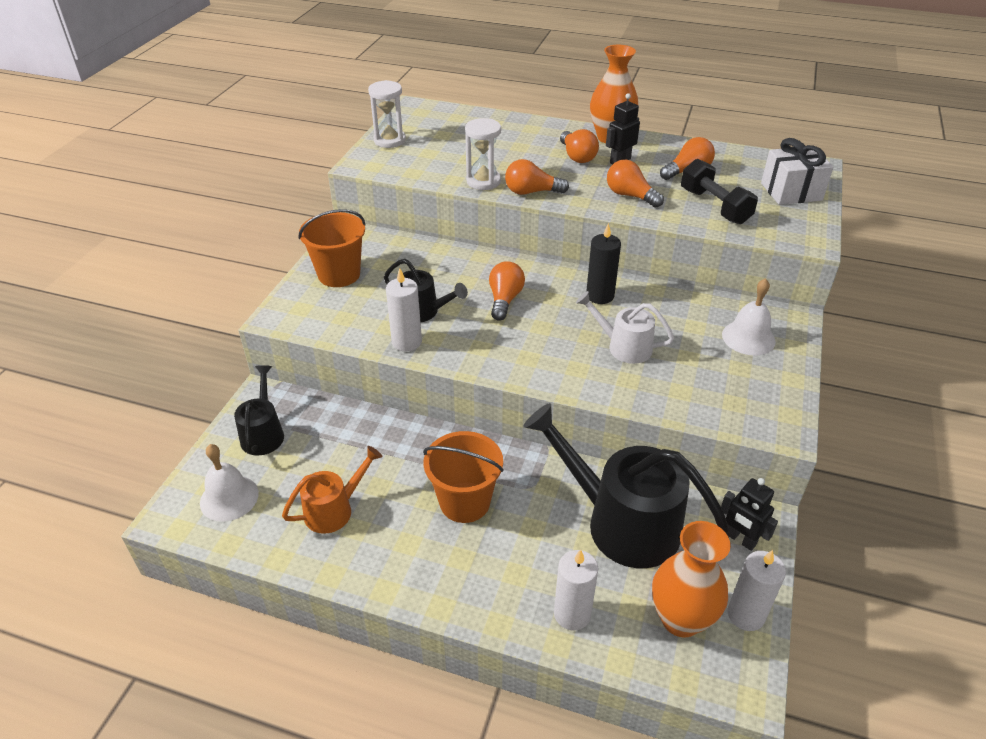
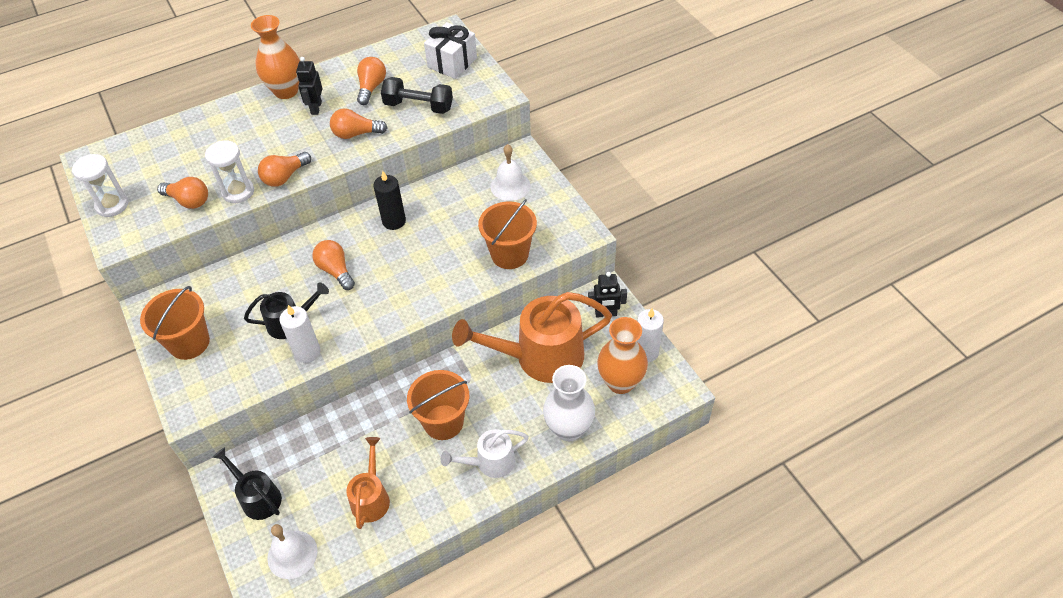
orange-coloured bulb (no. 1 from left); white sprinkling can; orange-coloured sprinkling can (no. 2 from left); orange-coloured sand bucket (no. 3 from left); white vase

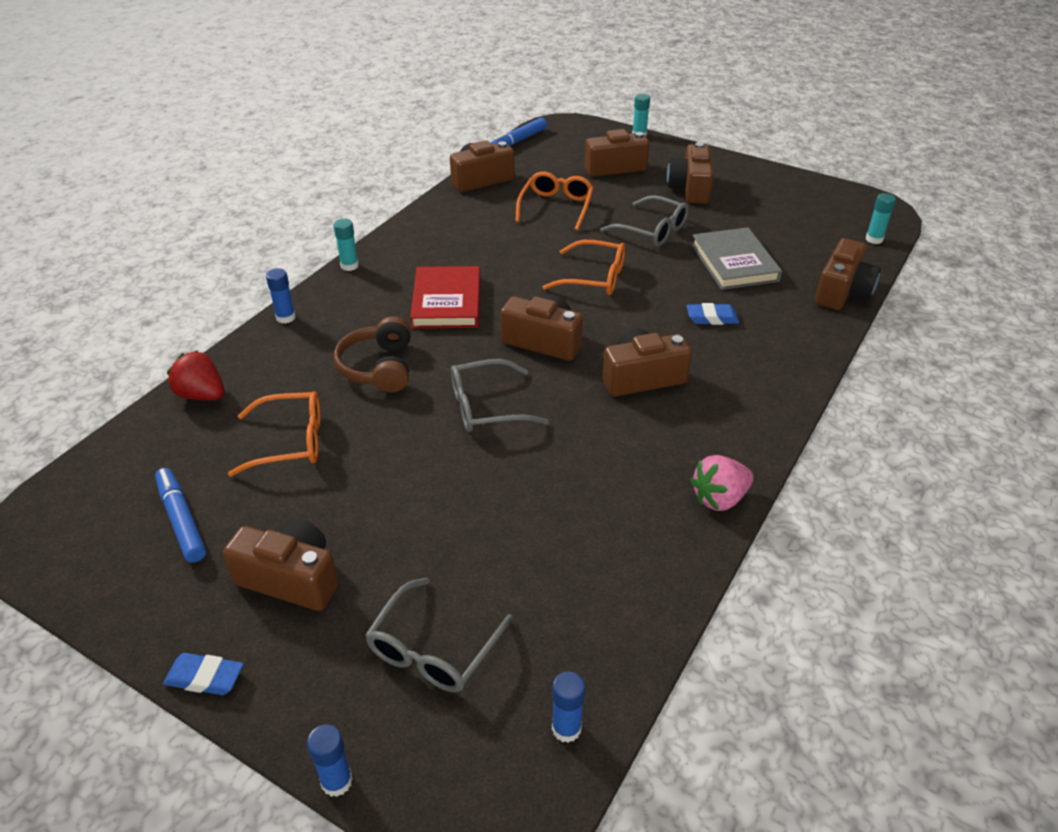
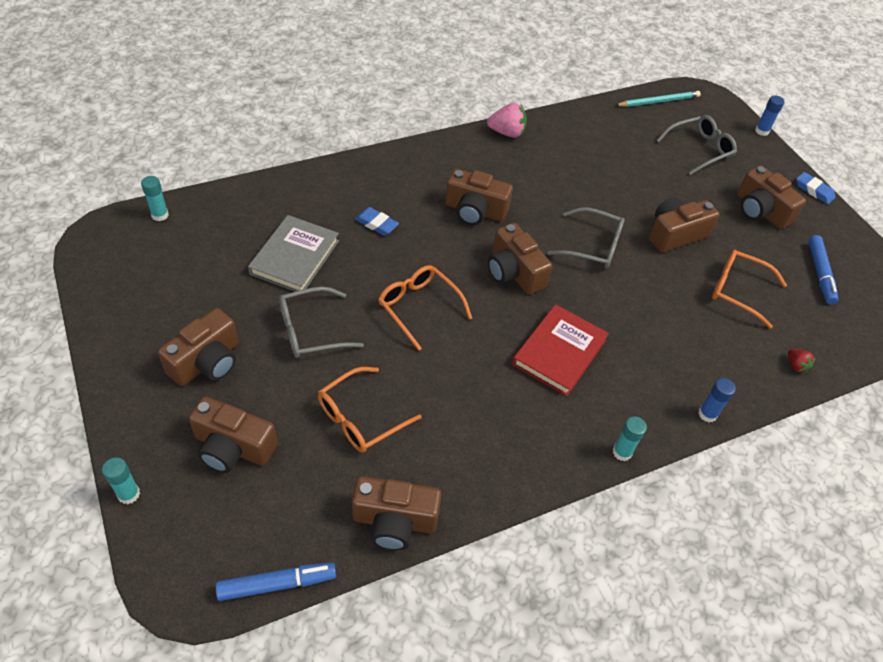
ash-grey glasses (no. 1 from left); turquoise pencil; russet camera (no. 6 from left); crimson strawberry; russet headset

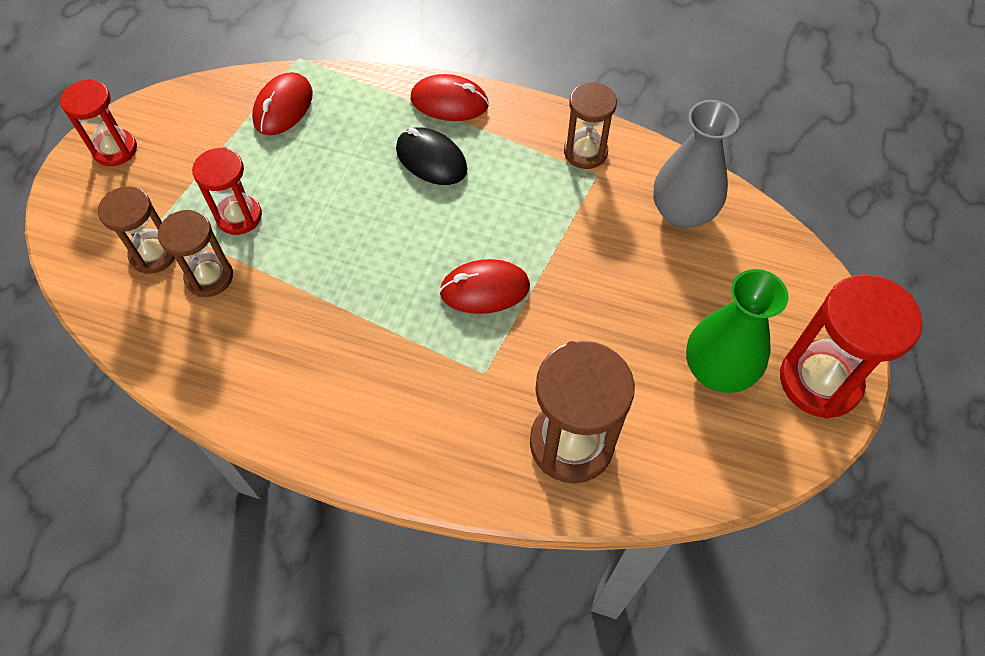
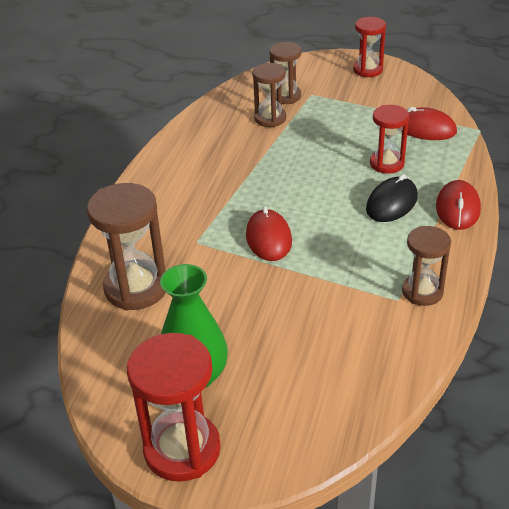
crimson hourglass (no. 3 from left); ash-grey vase

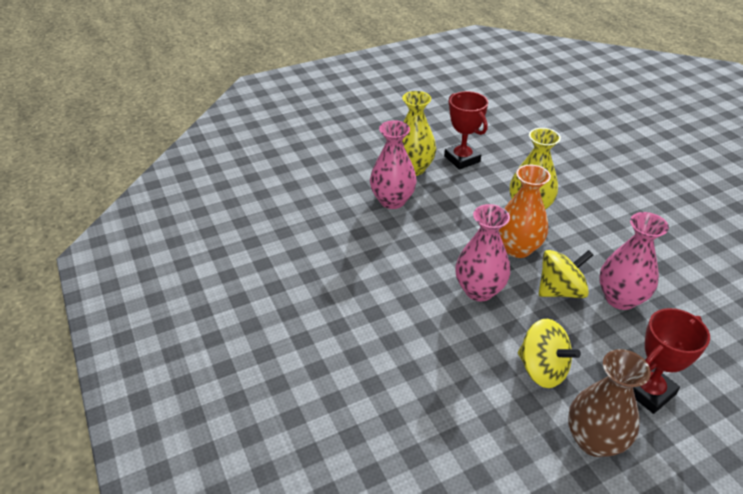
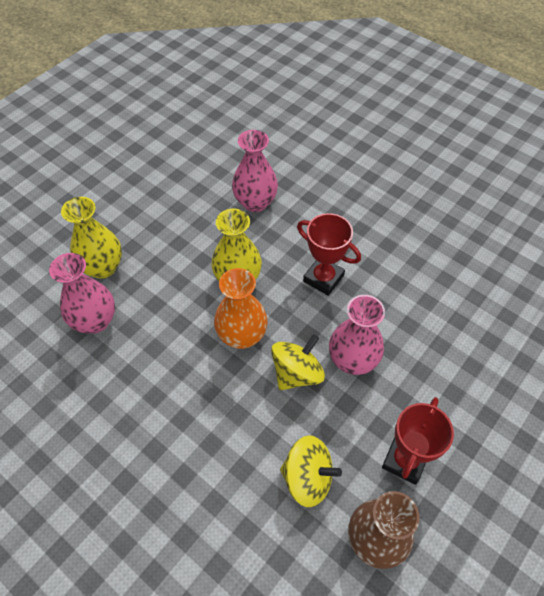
rose-pink vase (no. 2 from left); crimson prize cup (no. 1 from left)

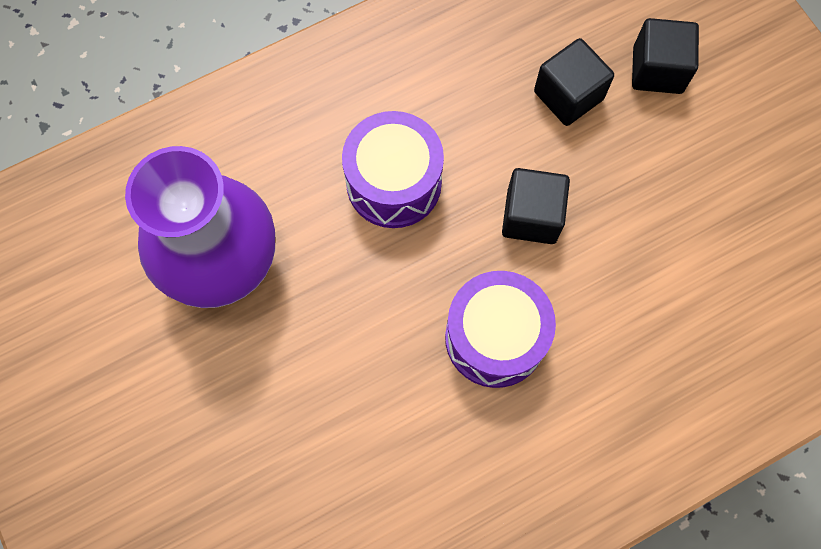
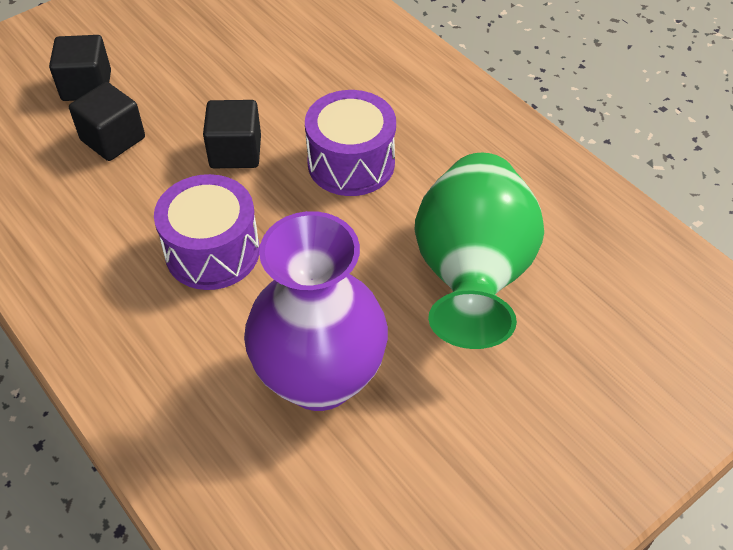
leaf-green vase

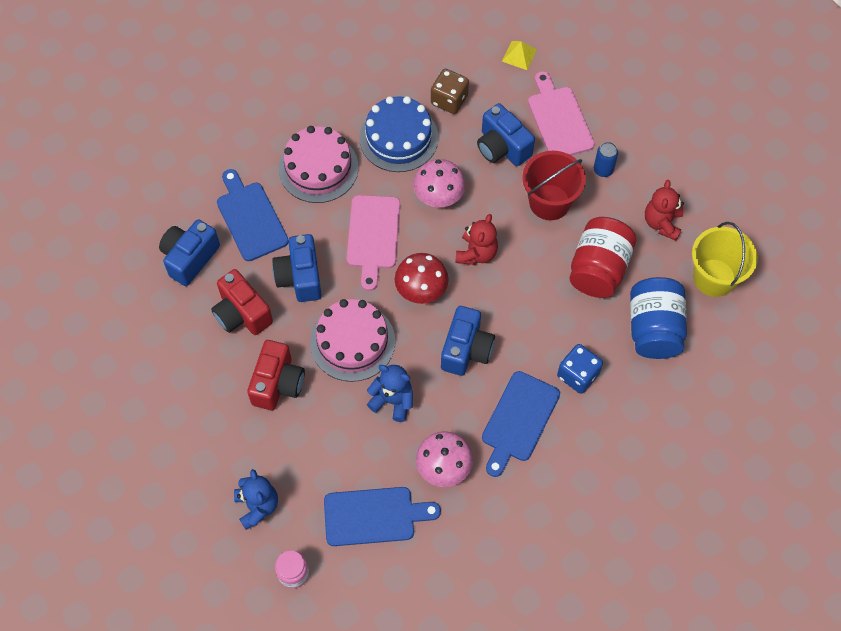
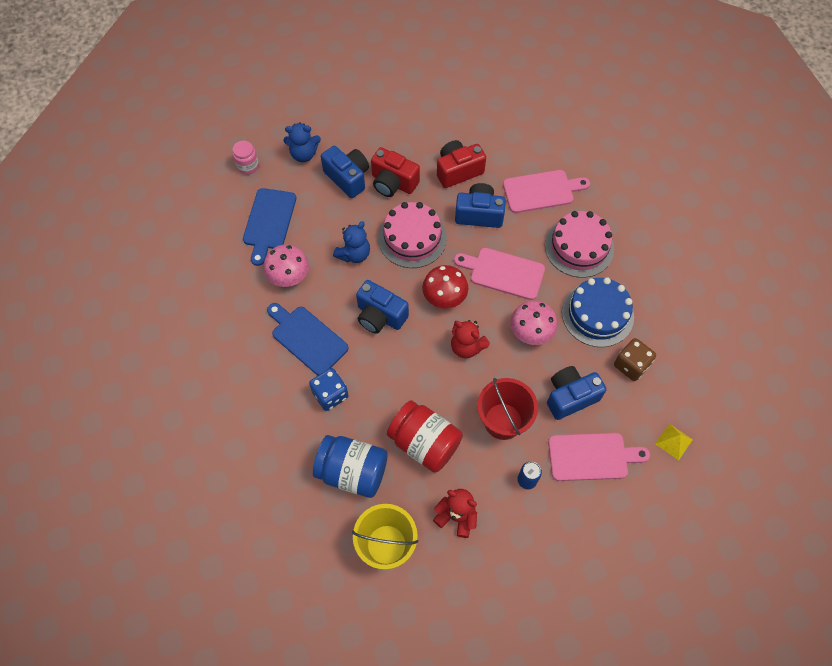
blue camera (no. 1 from left); rose-pink bread board (no. 2 from left)

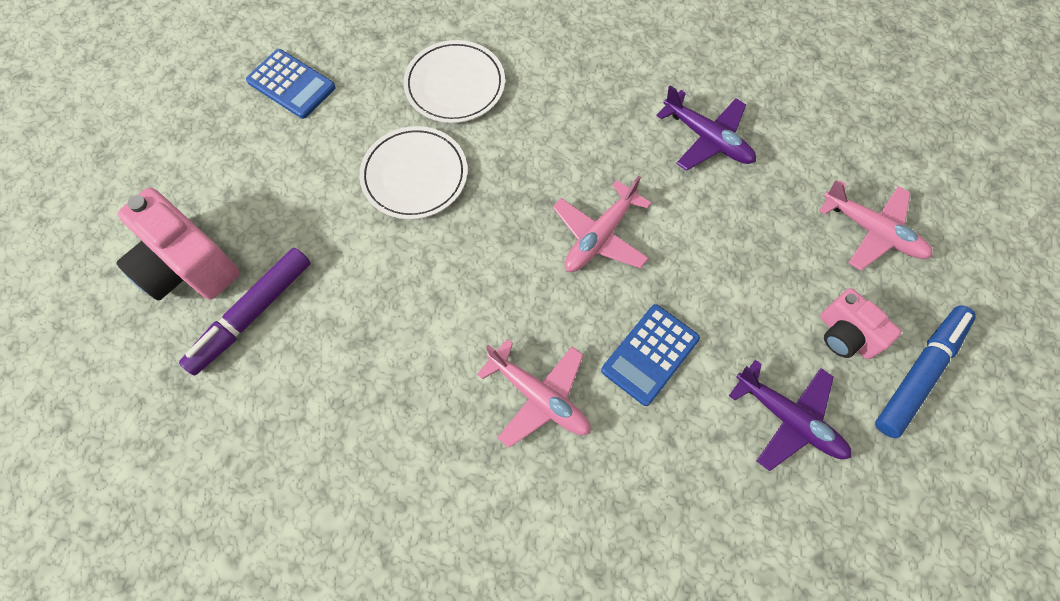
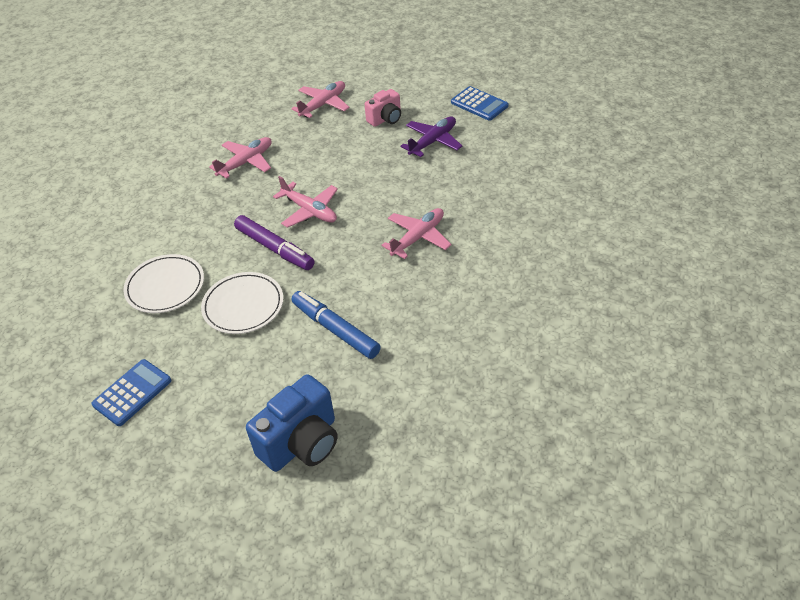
rose-pink toy plane (no. 1 from left); royal purple felt pen; blue camera; blue felt pen; blue calculator (no. 2 from left)

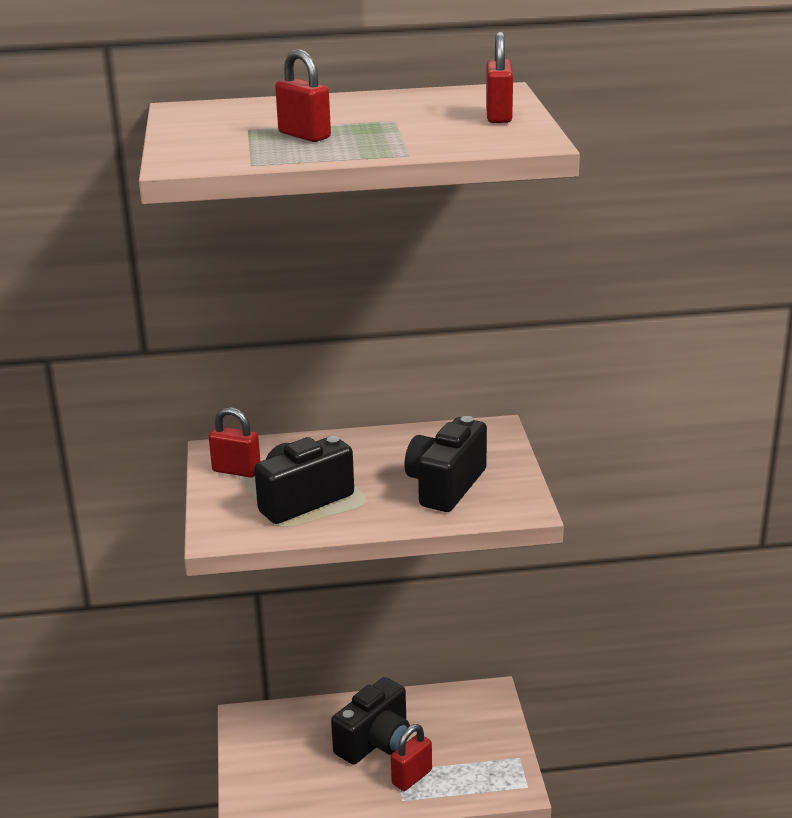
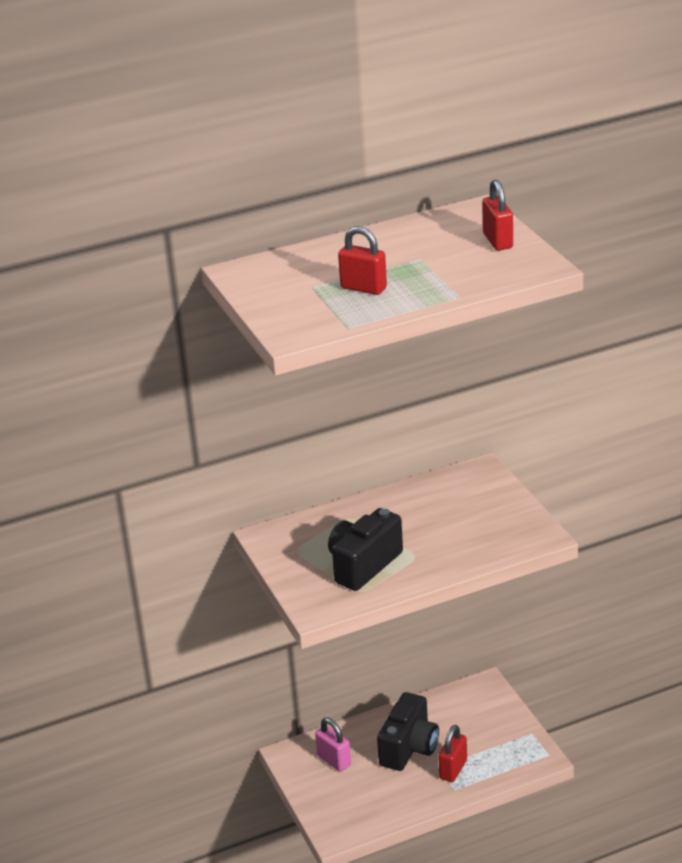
rose-pink small lock; crimson small lock (no. 1 from left in the first image); jet-black camera (no. 3 from left in the first image)

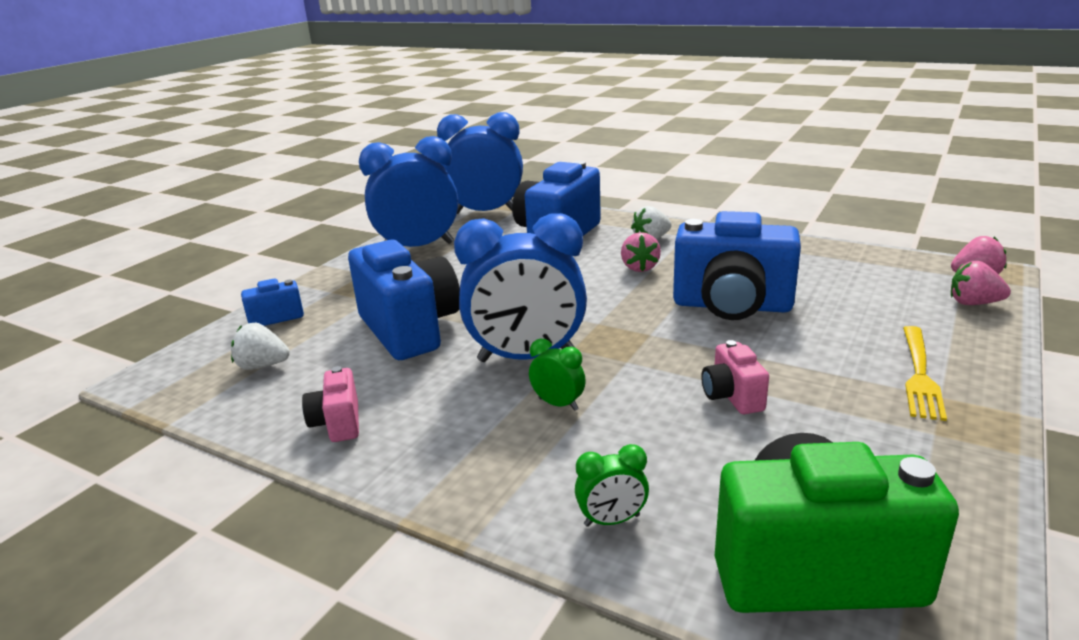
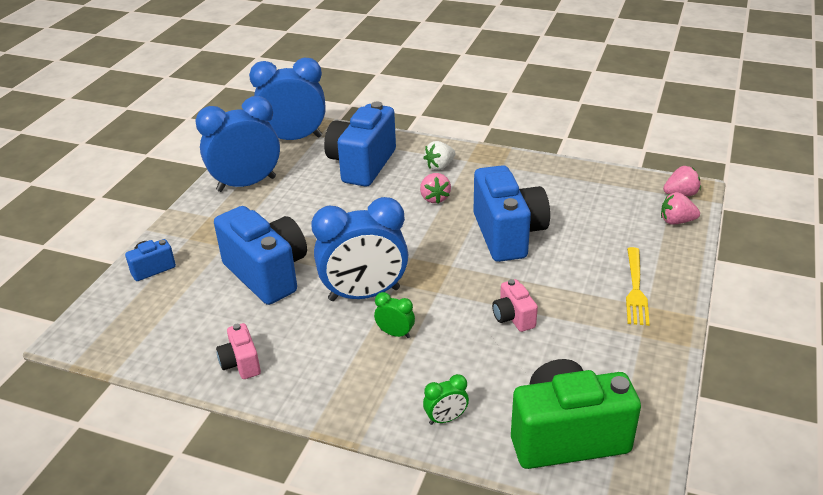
blue camera (no. 4 from left); white strawberry (no. 1 from left in the first image)

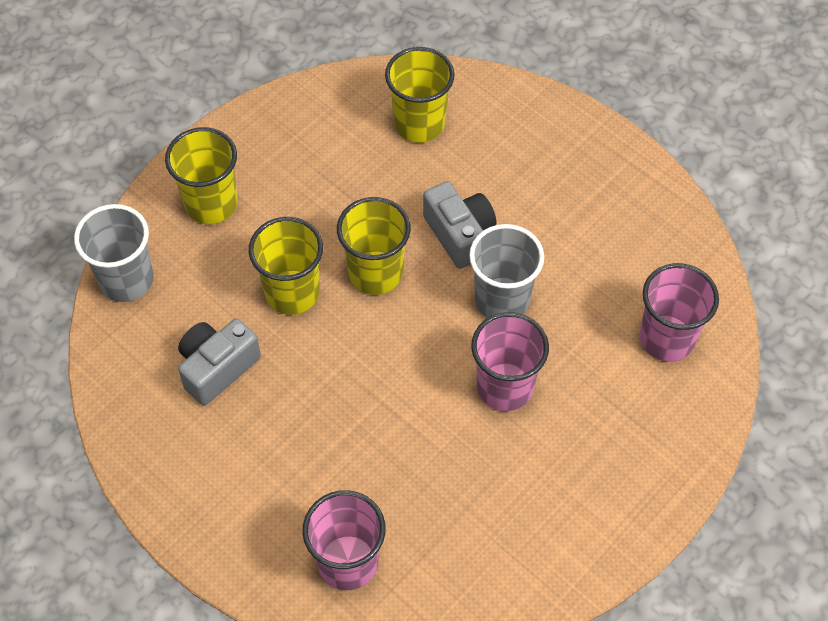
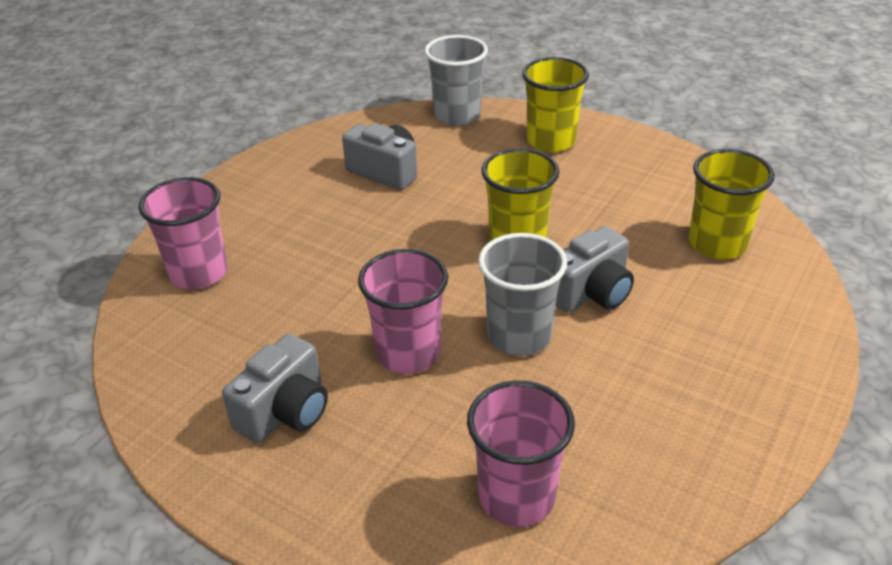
ash-grey camera (no. 1 from left); bright yellow cup (no. 2 from left in the first image)

